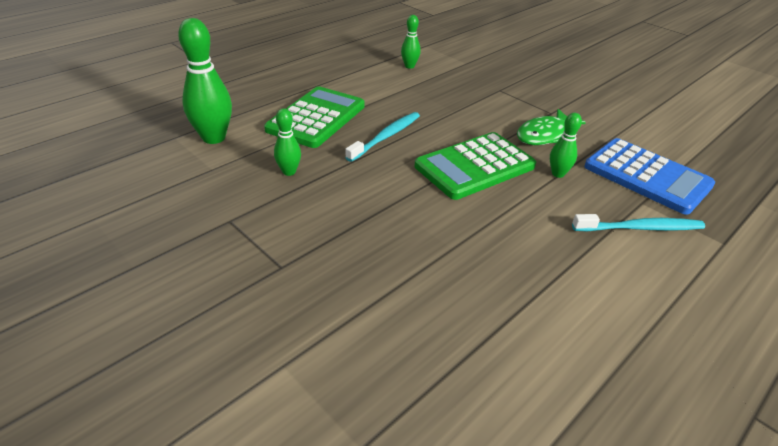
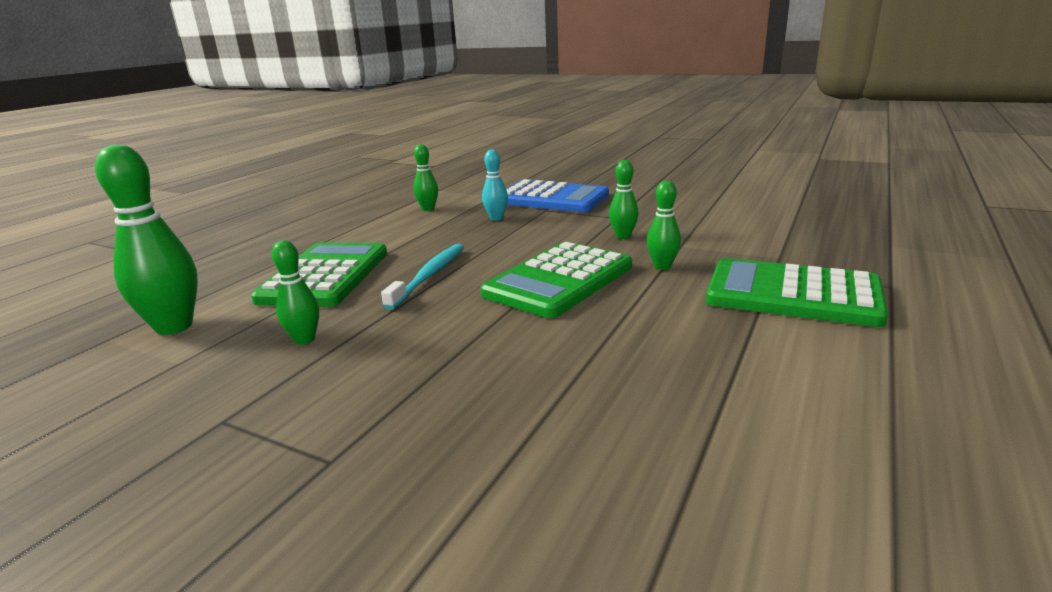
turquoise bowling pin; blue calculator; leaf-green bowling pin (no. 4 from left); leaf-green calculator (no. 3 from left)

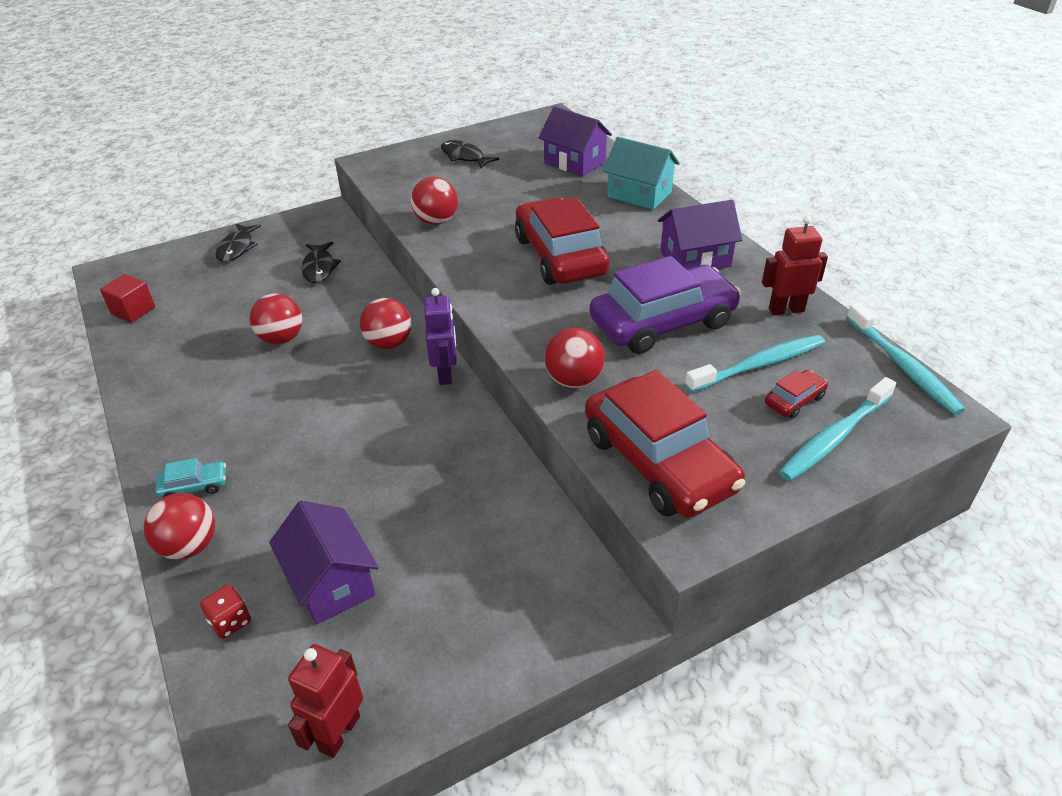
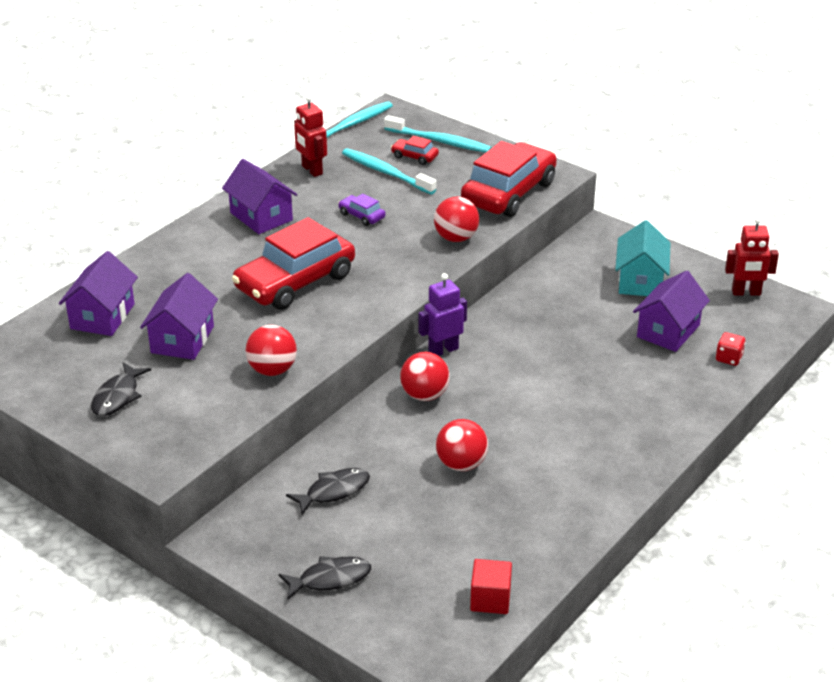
royal purple toy house (no. 2 from left); royal purple toy car; turquoise toy house; crimson play ball (no. 1 from left in the first image); turquoise toy car

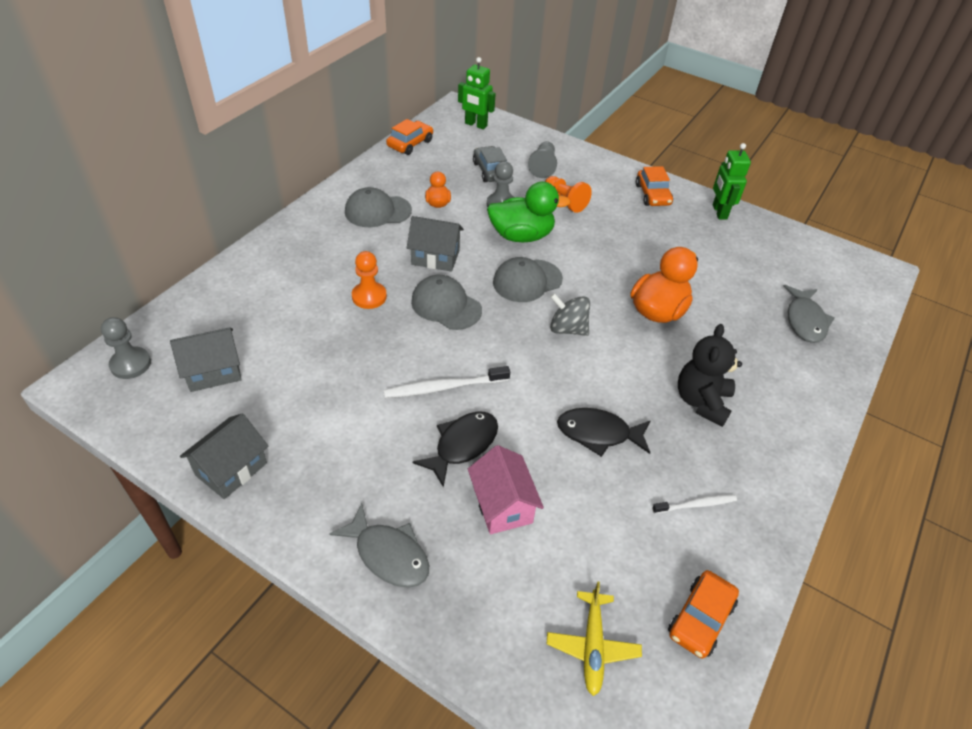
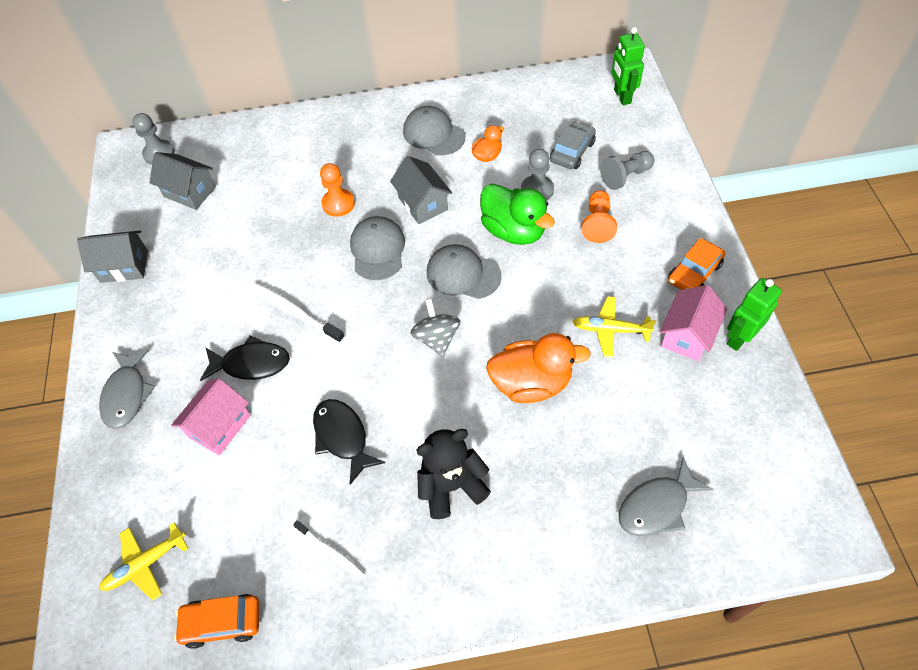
bright yellow toy plane (no. 2 from left); rose-pink toy house (no. 2 from left); orange-coloured toy car (no. 1 from left in the first image)

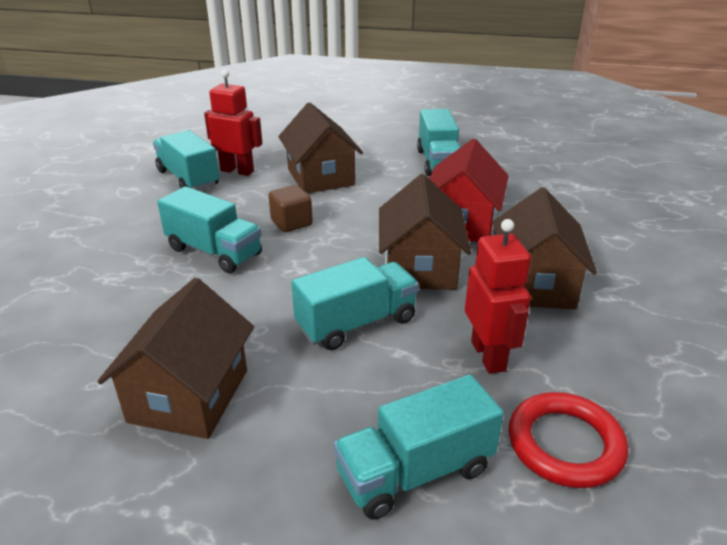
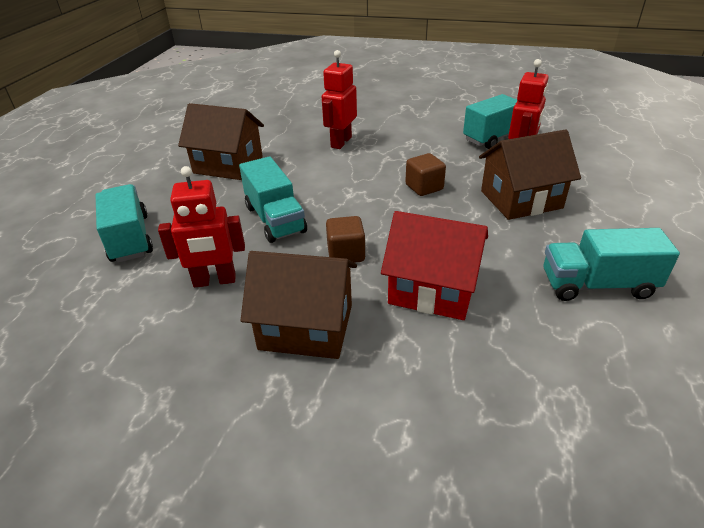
crimson toy robot (no. 2 from left); russet block (no. 1 from left); turquoise lorry (no. 2 from left in the first image); crimson hoop

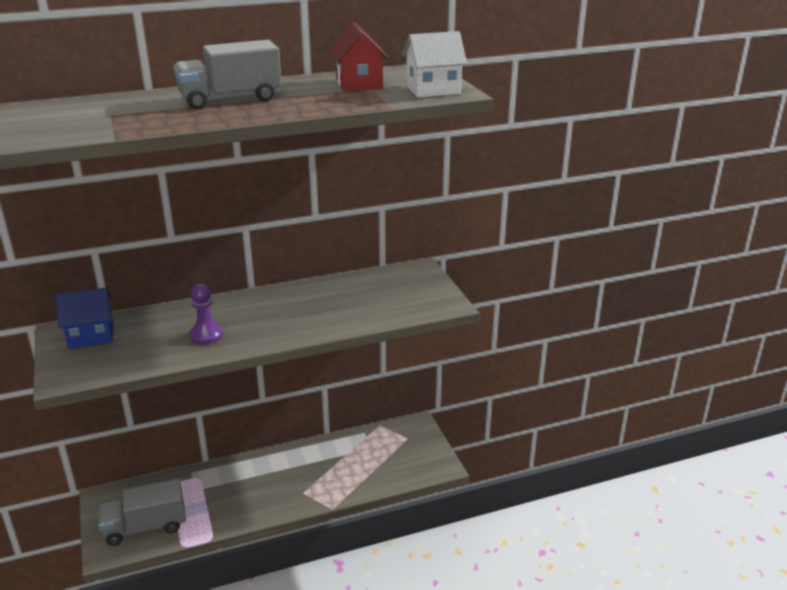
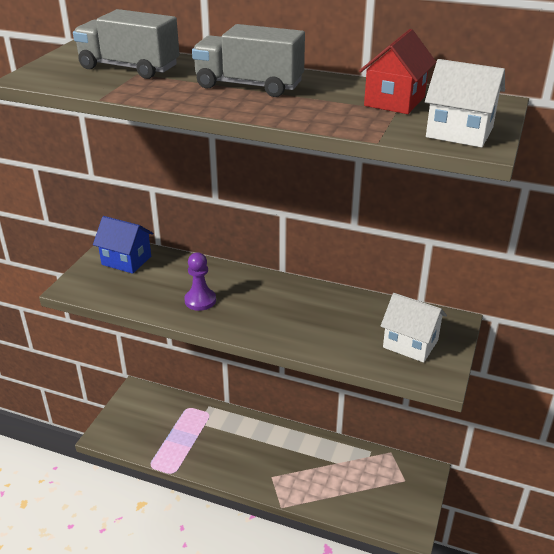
ash-grey lorry (no. 1 from left); white toy house (no. 1 from left)

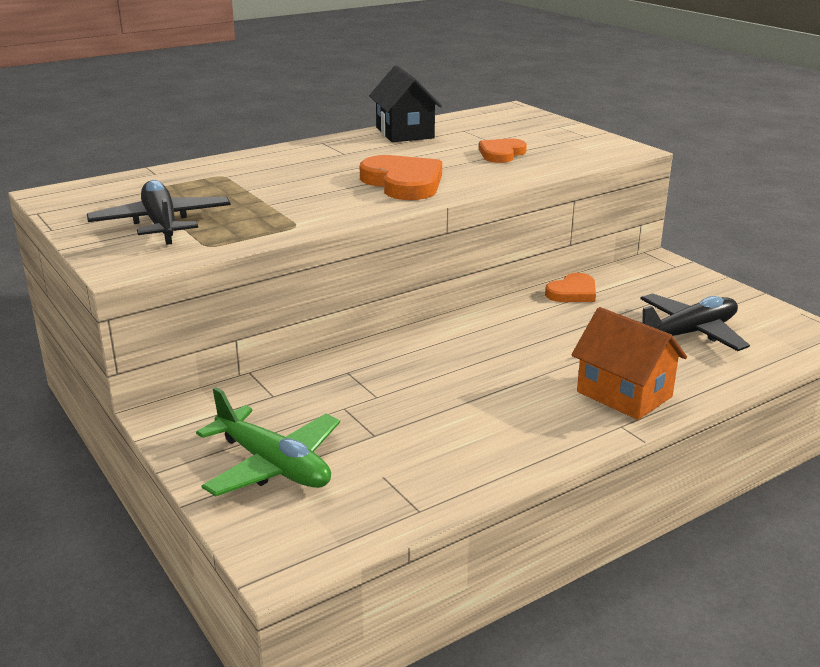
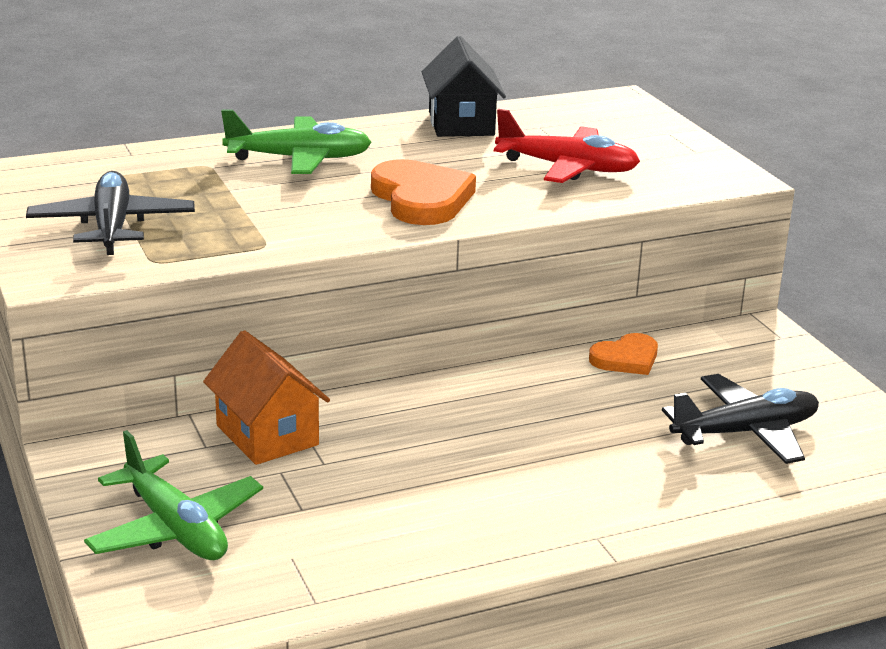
orange-coloured toy house; leaf-green toy plane (no. 2 from left); crimson toy plane

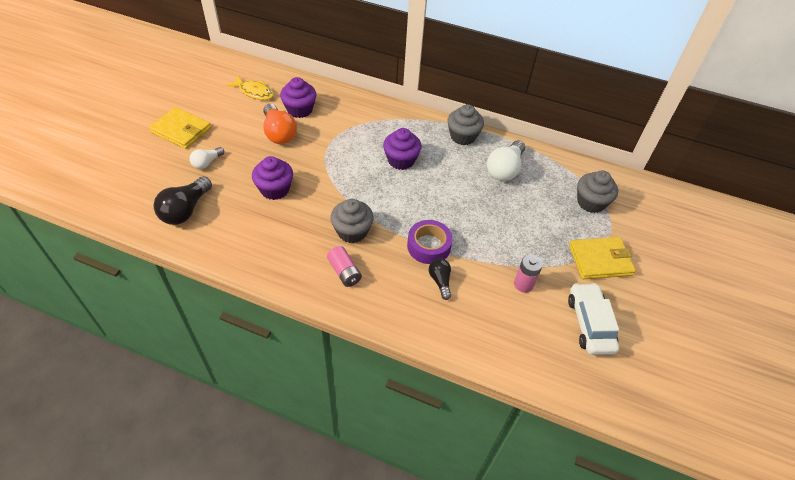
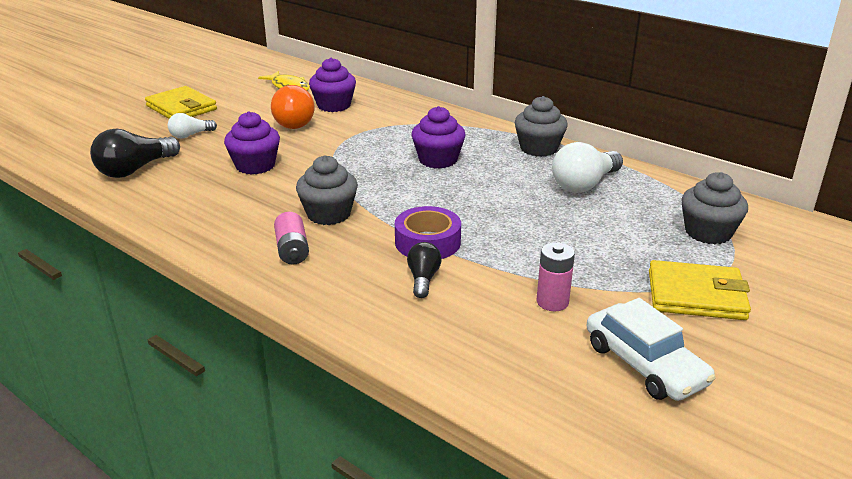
white toy car

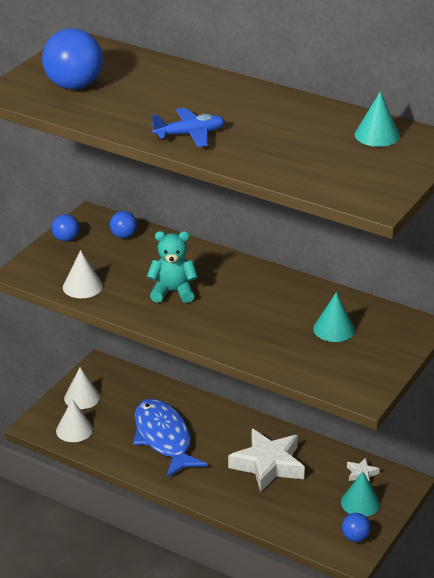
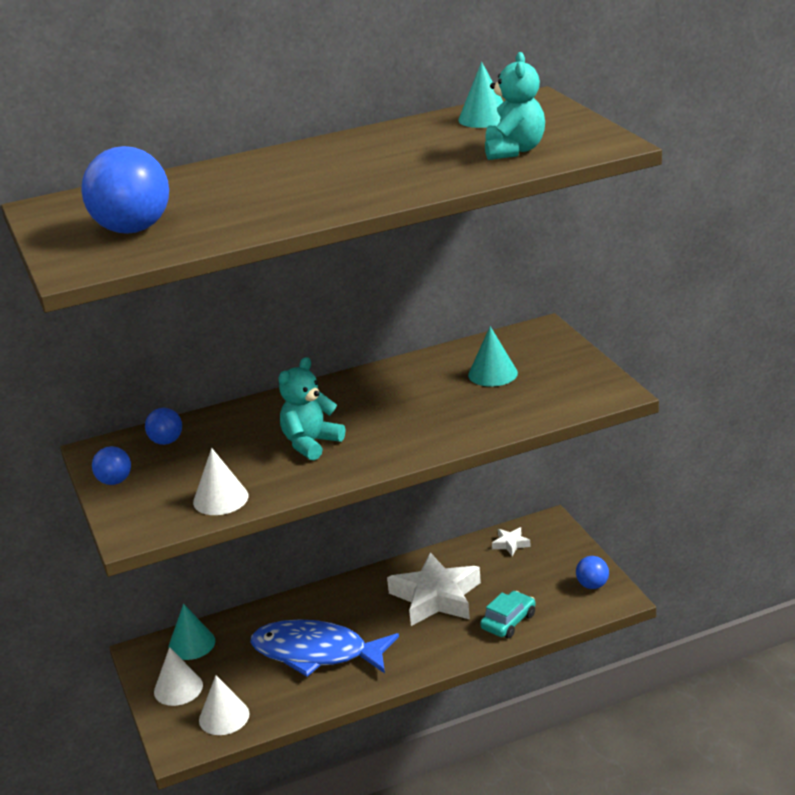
turquoise cone (no. 1 from left); turquoise toy car; turquoise teddy (no. 2 from left); blue toy plane

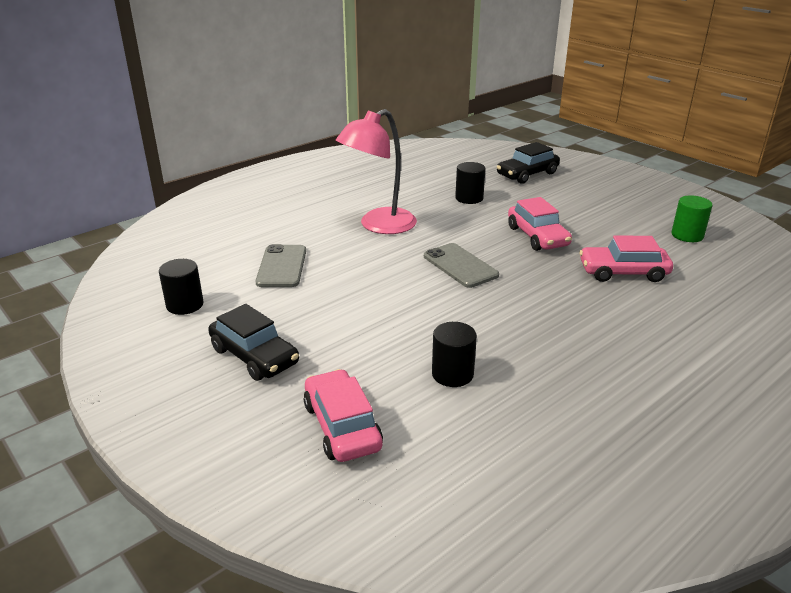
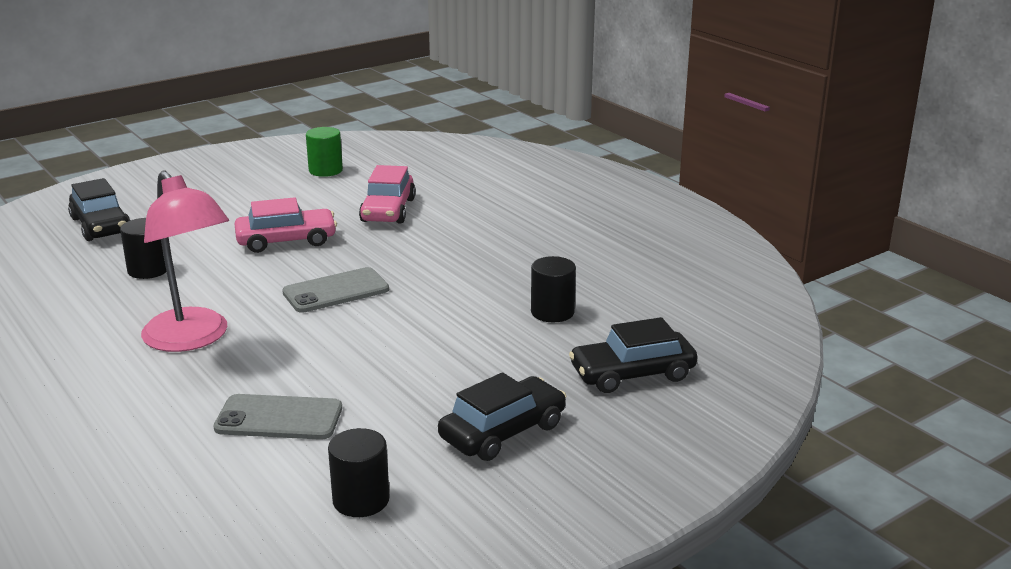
jet-black toy car (no. 3 from left)

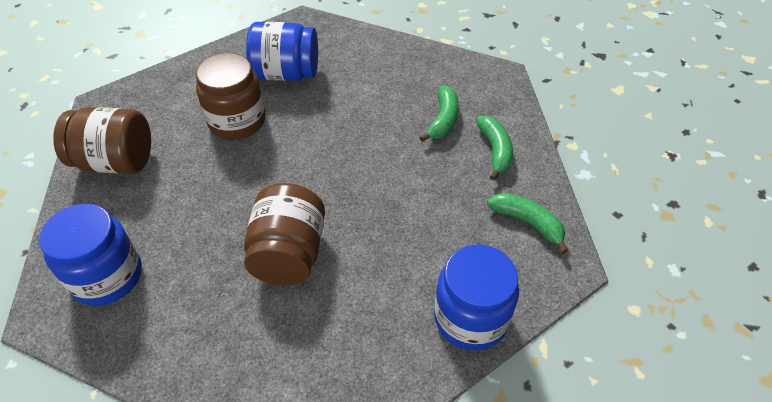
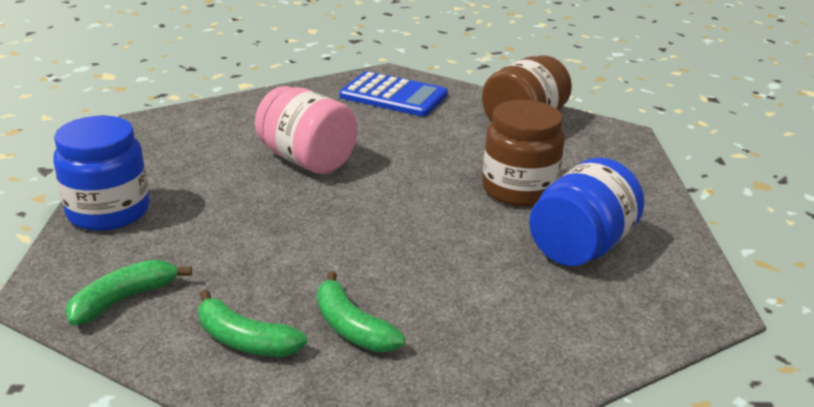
leaf-green banana fruit (no. 1 from left); rose-pink jar; blue calculator

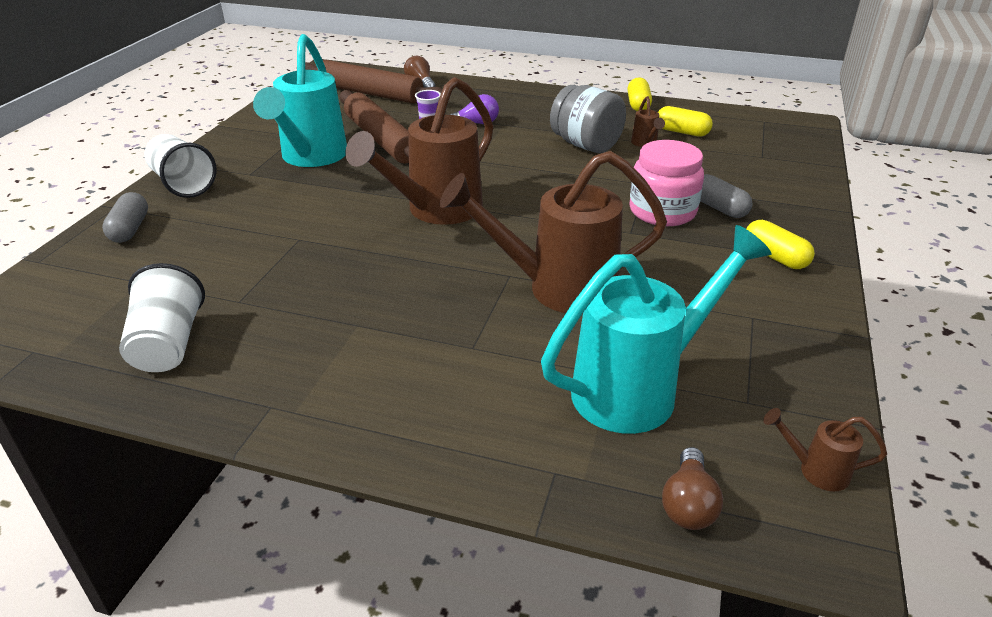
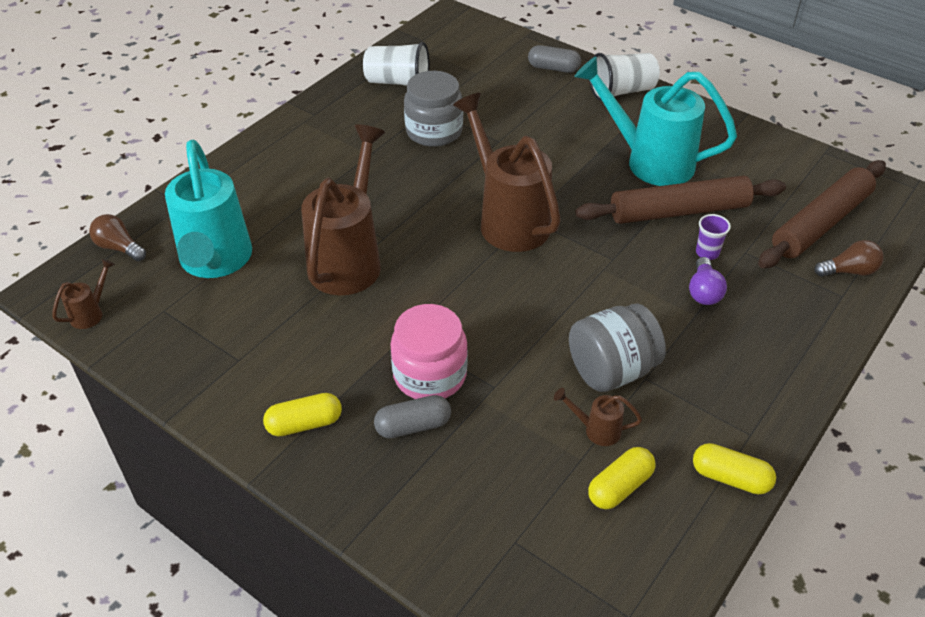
ash-grey jar (no. 1 from left)

